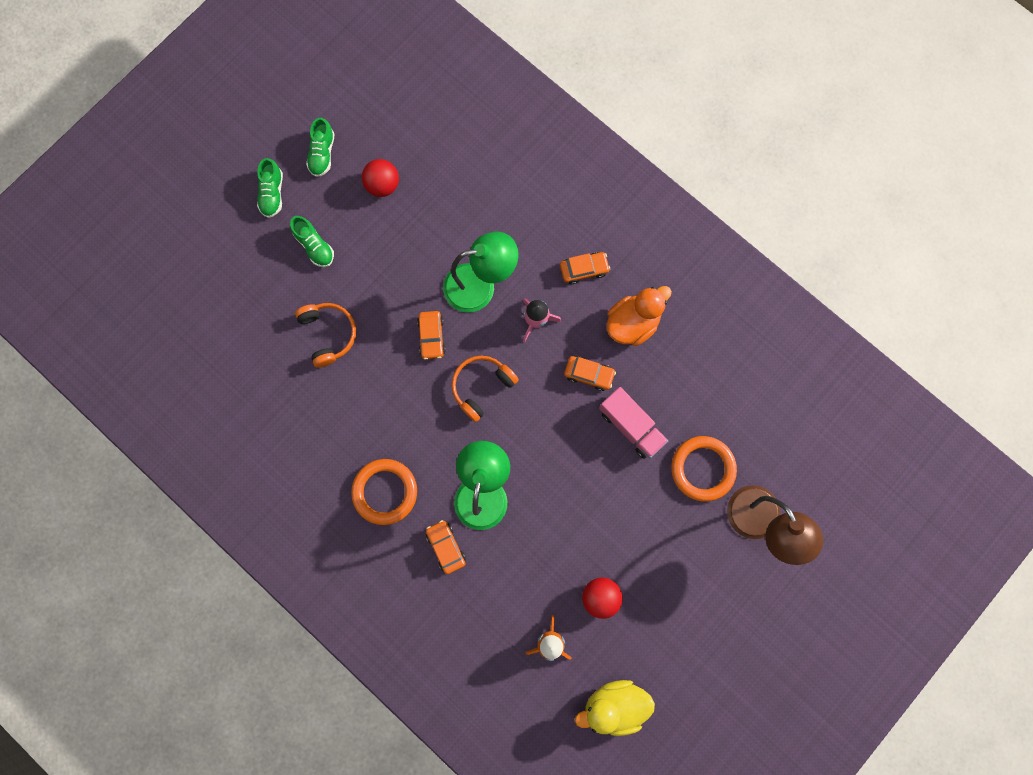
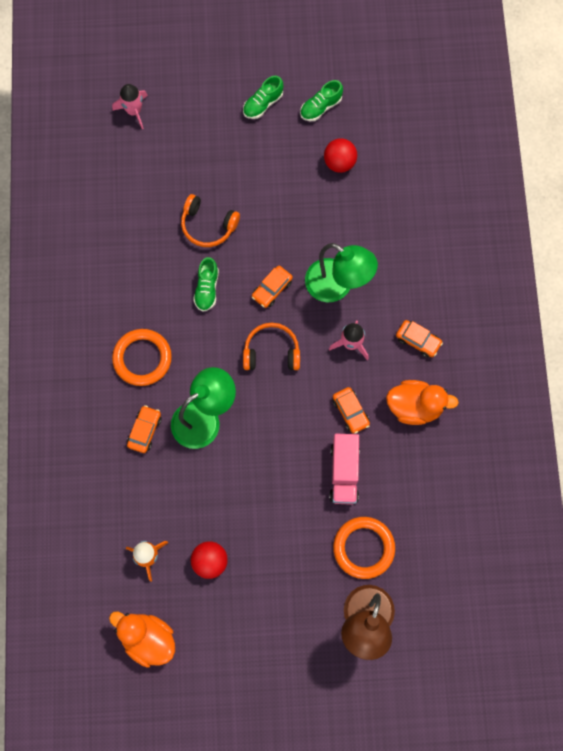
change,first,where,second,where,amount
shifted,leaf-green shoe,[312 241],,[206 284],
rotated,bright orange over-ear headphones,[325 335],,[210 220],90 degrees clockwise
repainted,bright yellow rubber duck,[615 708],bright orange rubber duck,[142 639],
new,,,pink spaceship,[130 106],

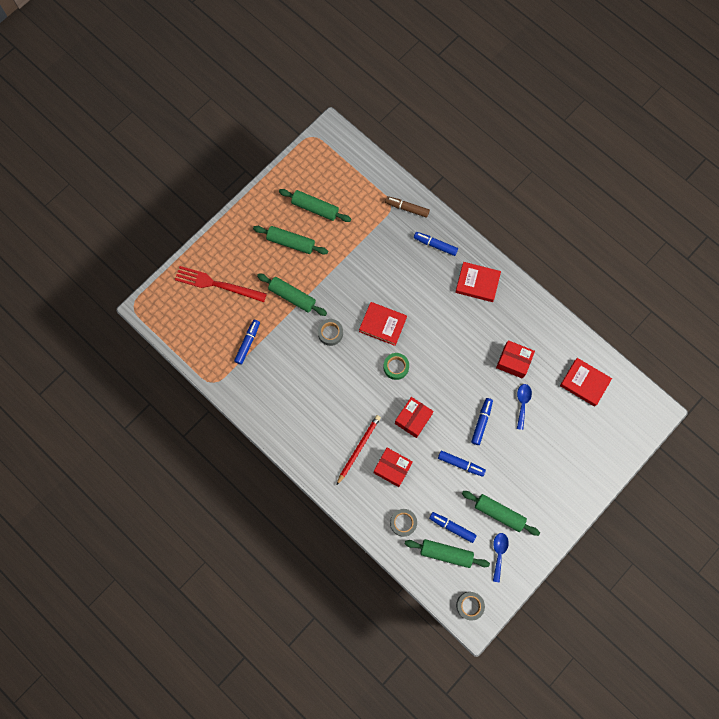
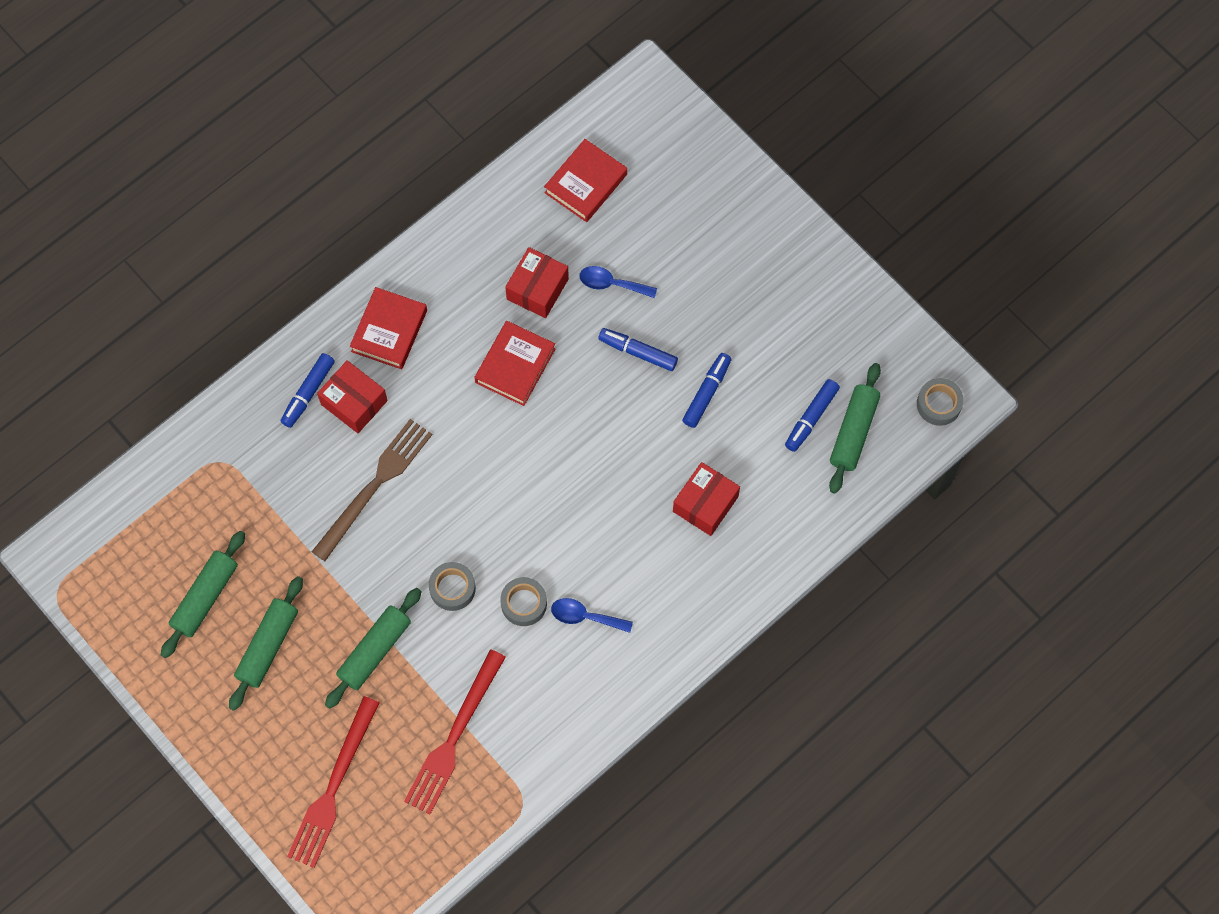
change,first,where,second,where,amount
gone,russet marker,[407 207],,,
shifted,crimson hardcover,[383 324],,[514 363],
swapped,cobalt marker,[247 342],crimson dinner fork,[455 731],
gone,leaf-green tape,[396 366],,,
shifted,crimson package,[414 417],,[352 396],
gone,crimson lead pencil,[359 450],,,
gone,leaf-green pastry roller,[501 513],,,
shifted,ash-grey tape,[403 523],,[523 601],
shifted,cobalt tablespoon,[501 557],,[592 615],
new,,,russet dinner fork,[372 490],

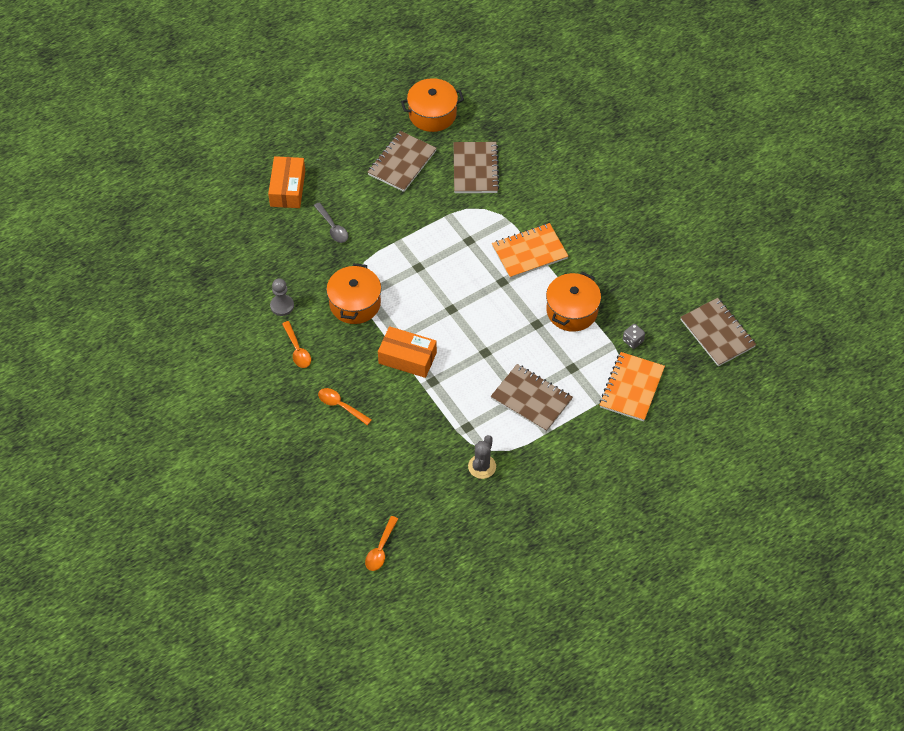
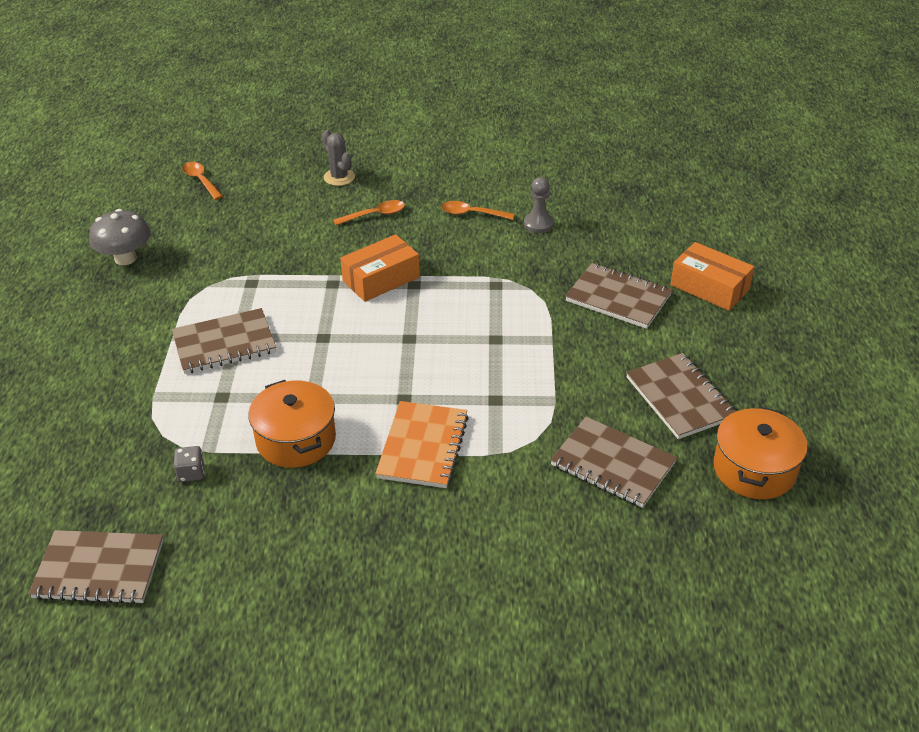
change,first,where,second,where,amount
swapped,ash-grey tablespoon,[331 222],russet exercise book,[618 296],
gone,bright orange pot,[353 293],,,
gone,bright orange exercise book,[632 387],,,
shifted,ash-grey cactus,[482 457],,[338 158],
new,,,ash-grey fungus,[120 237],

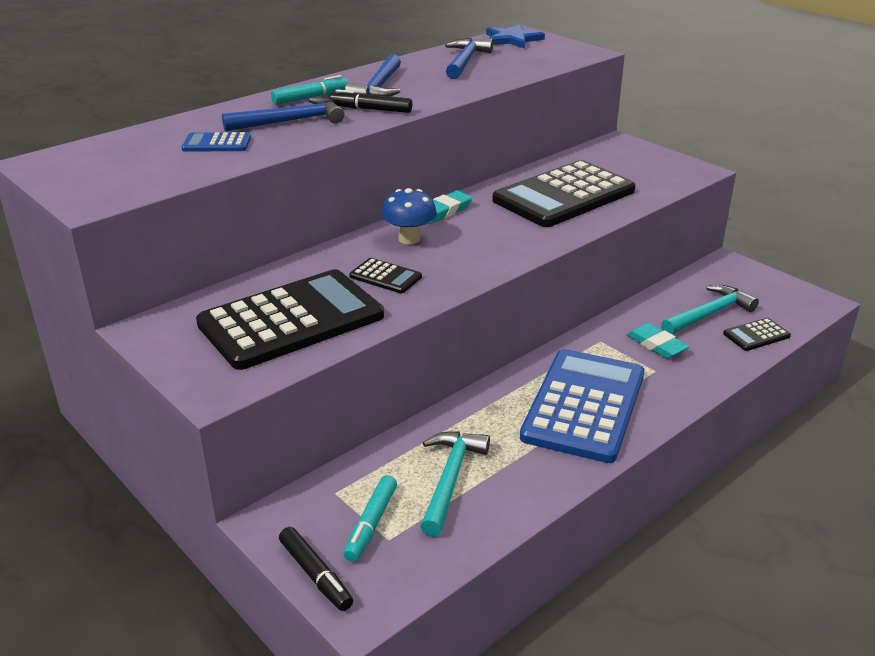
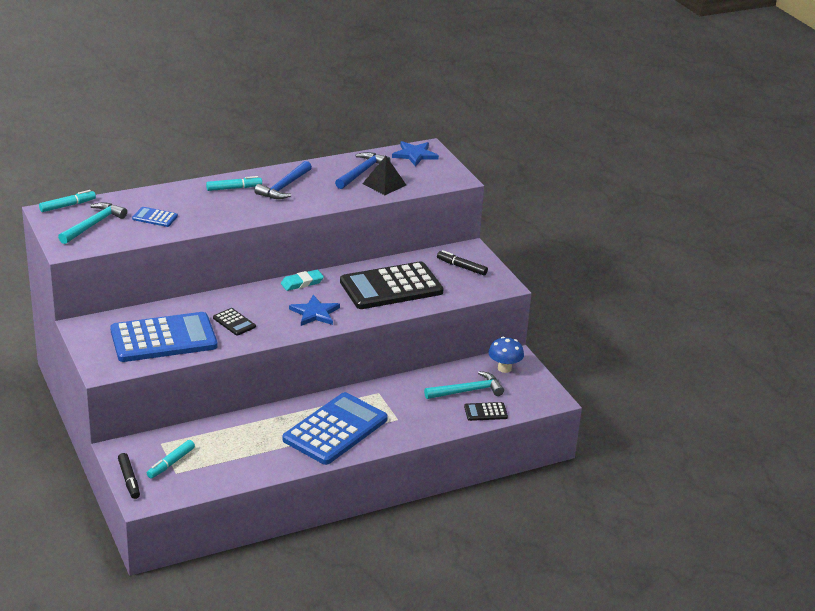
change,first,where,second,where,amount
shifted,ebony marker,[370 101],,[462 263],
gone,cobalt carpenter's hammer,[283 114],,,
shifted,cobalt fungus,[409 216],,[506 355],
repainted,ebony calculator,[290 319],cobalt calculator,[163 337],
gone,turquoise pencil eraser,[658 341],,,
shifted,turquoise carpenter's hammer,[455 484],,[92 223],
new,,,ebony pyramid shape,[384 175],
new,,,turquoise marker,[67 201],
new,,,cobalt star,[314 310],

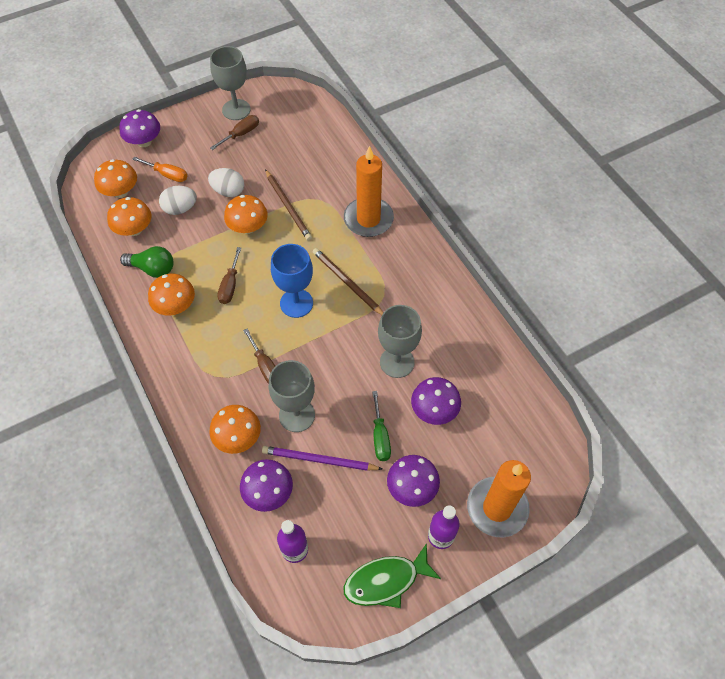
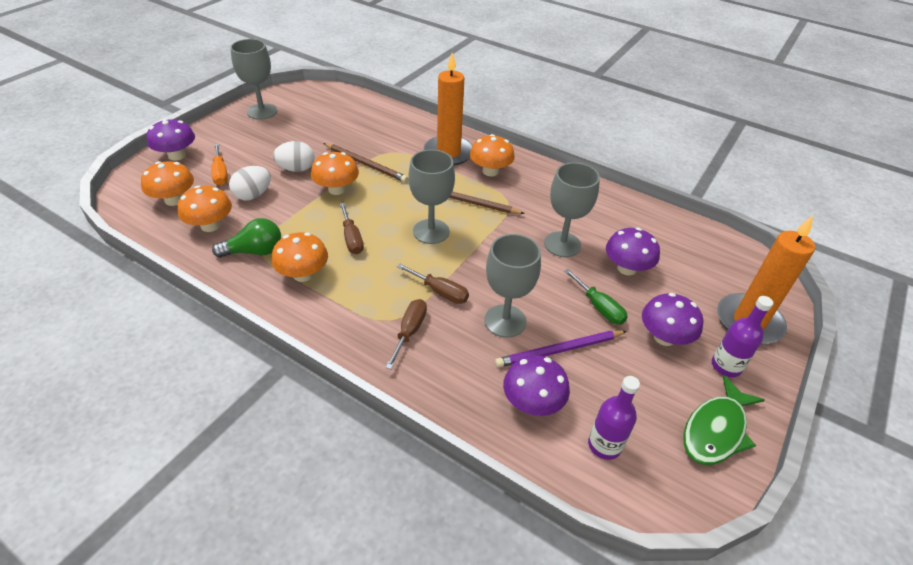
change,first,where,second,where,amount
shifted,russet screwdriver,[234 132],,[406 334],
rotated,bright orange screwdriver,[159 169],,[219 165],75 degrees clockwise
repainted,cobalt goblet,[292 281],ash-grey goblet,[432 196],
shifted,bright orange fungus,[235 429],,[492 155],

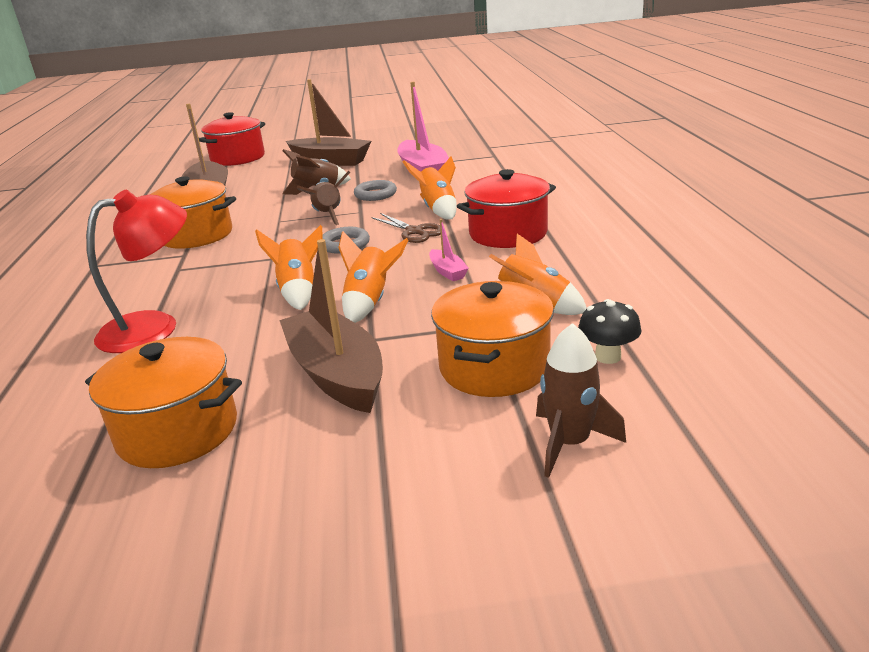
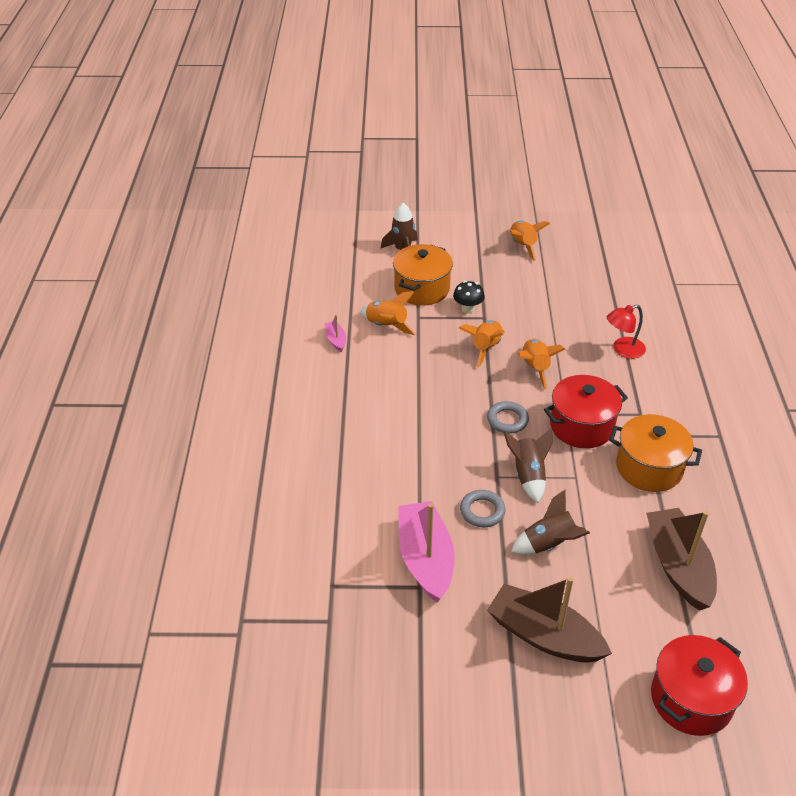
change,first,where,second,where,amount
shifted,bright orange spaceship,[430 188],,[529 240],
shifted,crimson pot,[506 208],,[586 411],
scaled,crimson lamp,[136 271],,[626 332],x0.65
gone,russet shears,[406 228],,,
shifted,pink boat,[449 250],,[335 333],
gone,russet boat,[331 326],,,
shifted,ebony fungus,[609 331],,[469 297],
gone,bright orange pot,[163 402],,,

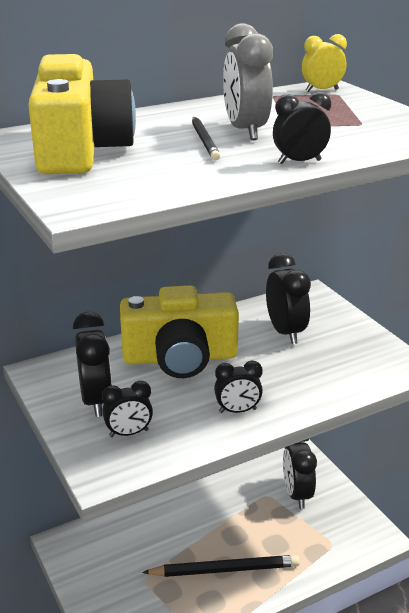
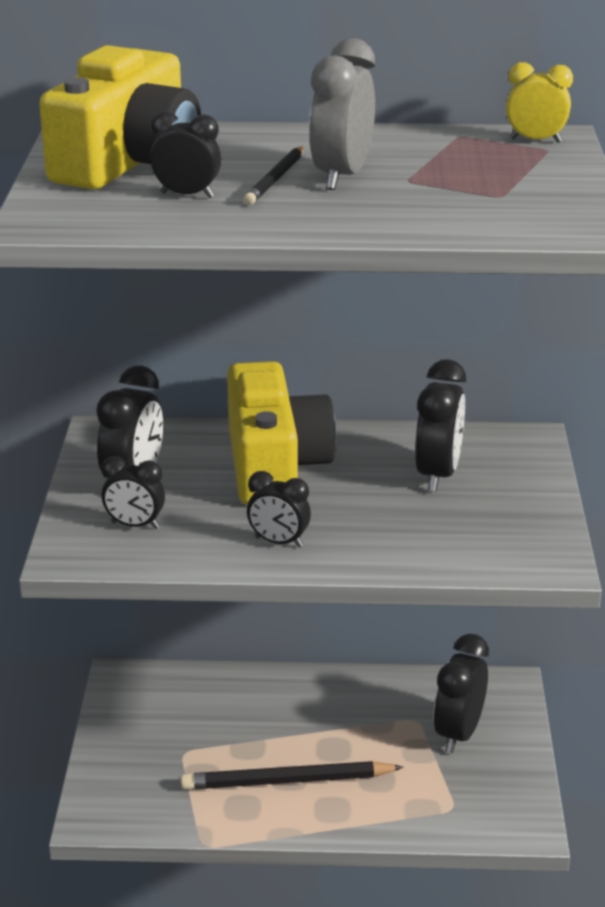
change,first,where,second,where,amount
shifted,ebony alarm clock,[302 128],,[185 154],
rotated,bright yellow camera,[179 331],,[281 433],120 degrees counterclockwise
rotated,ebony lead pencil,[221 566],,[292 775],150 degrees clockwise

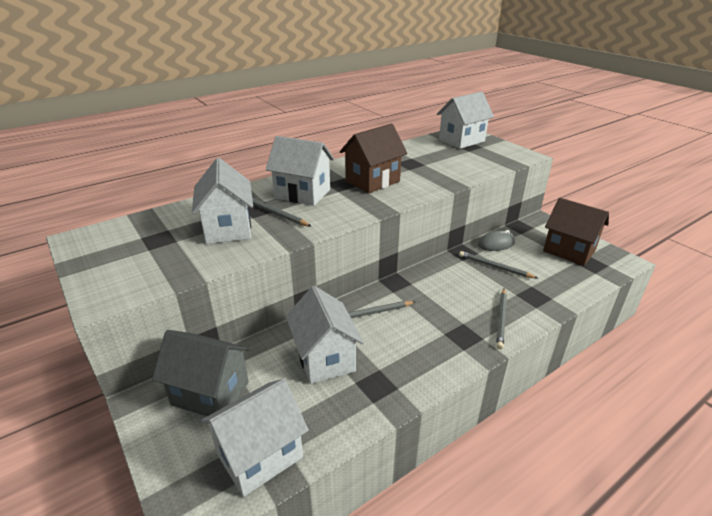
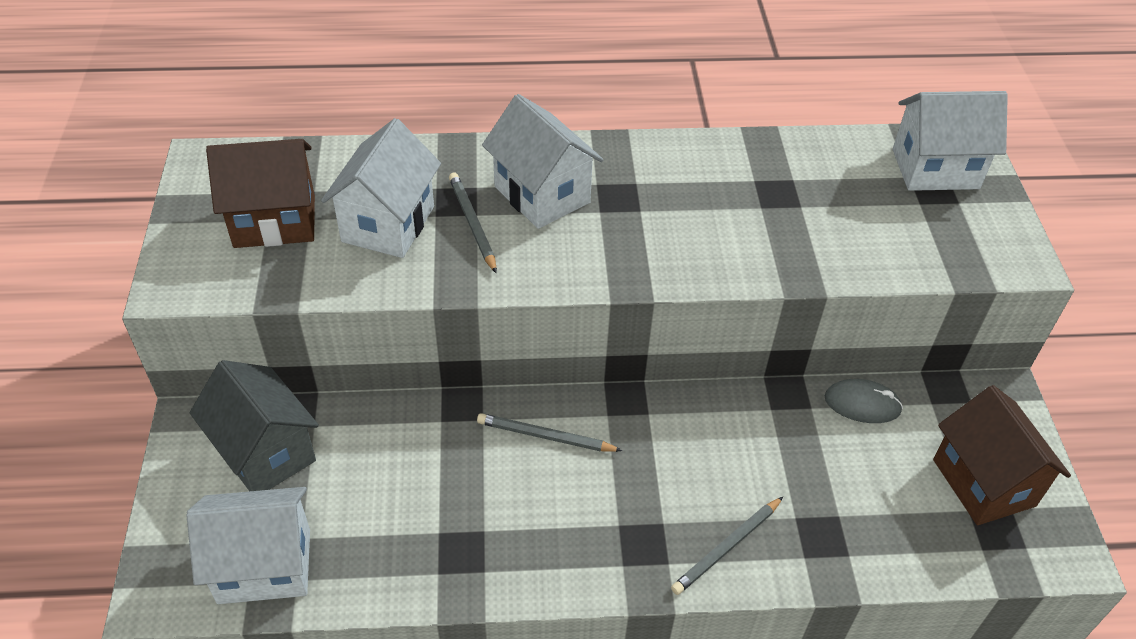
change,first,where,second,where,amount
shifted,russet cottage,[373 158],,[260 193],
gone,ash-grey lead pencil,[498 264],,,
gone,pure white cottage,[325 335],,,

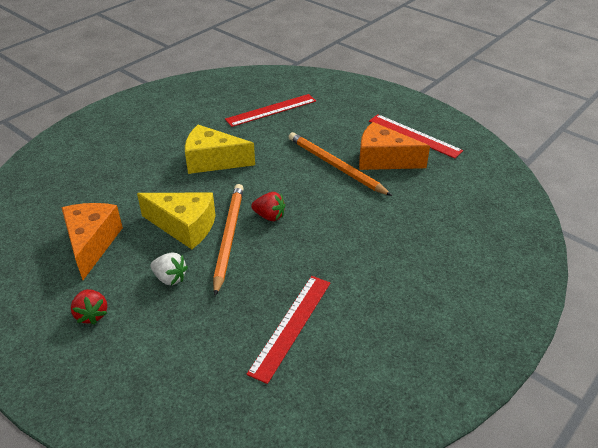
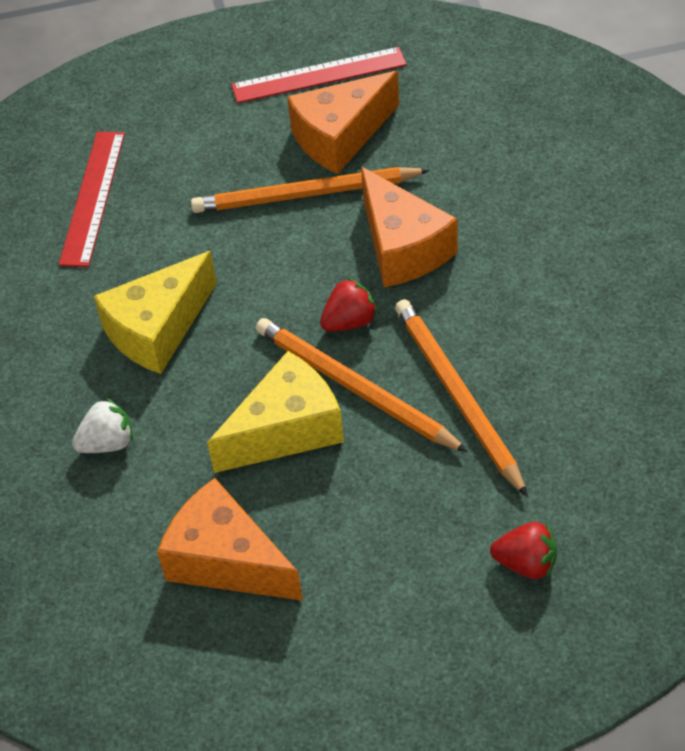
change,first,where,second,where,amount
shifted,pure white strawberry,[169 268],,[102 425],
gone,crimson ruler,[288 330],,,
shifted,crimson strawberry,[89 307],,[523 550],
new,,,bright orange cheese wedge,[409 227],
new,,,bright orange lead pencil,[461 398],

